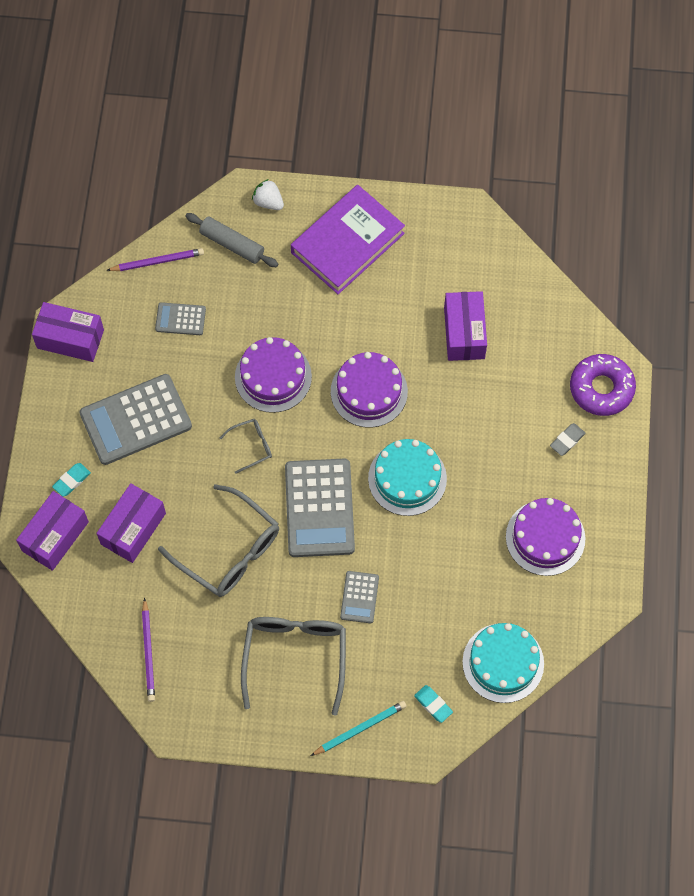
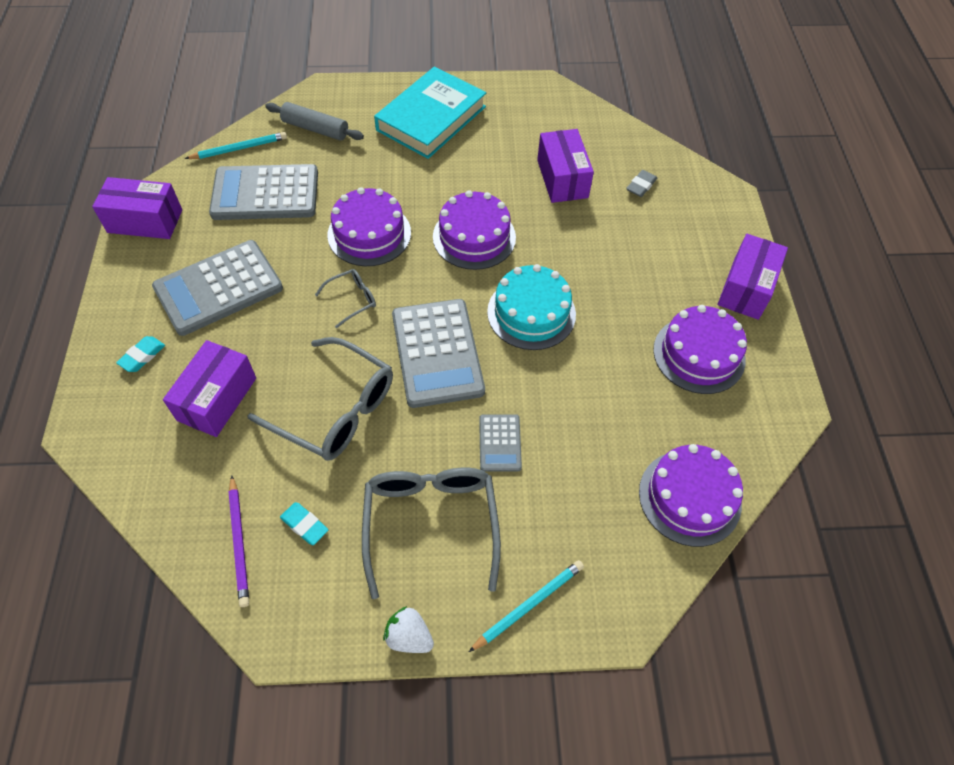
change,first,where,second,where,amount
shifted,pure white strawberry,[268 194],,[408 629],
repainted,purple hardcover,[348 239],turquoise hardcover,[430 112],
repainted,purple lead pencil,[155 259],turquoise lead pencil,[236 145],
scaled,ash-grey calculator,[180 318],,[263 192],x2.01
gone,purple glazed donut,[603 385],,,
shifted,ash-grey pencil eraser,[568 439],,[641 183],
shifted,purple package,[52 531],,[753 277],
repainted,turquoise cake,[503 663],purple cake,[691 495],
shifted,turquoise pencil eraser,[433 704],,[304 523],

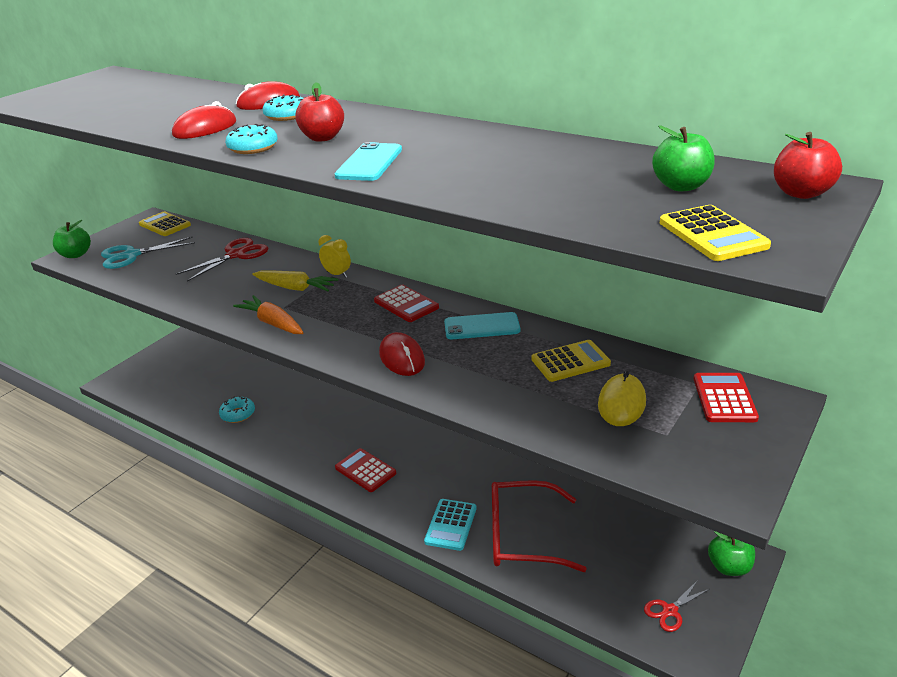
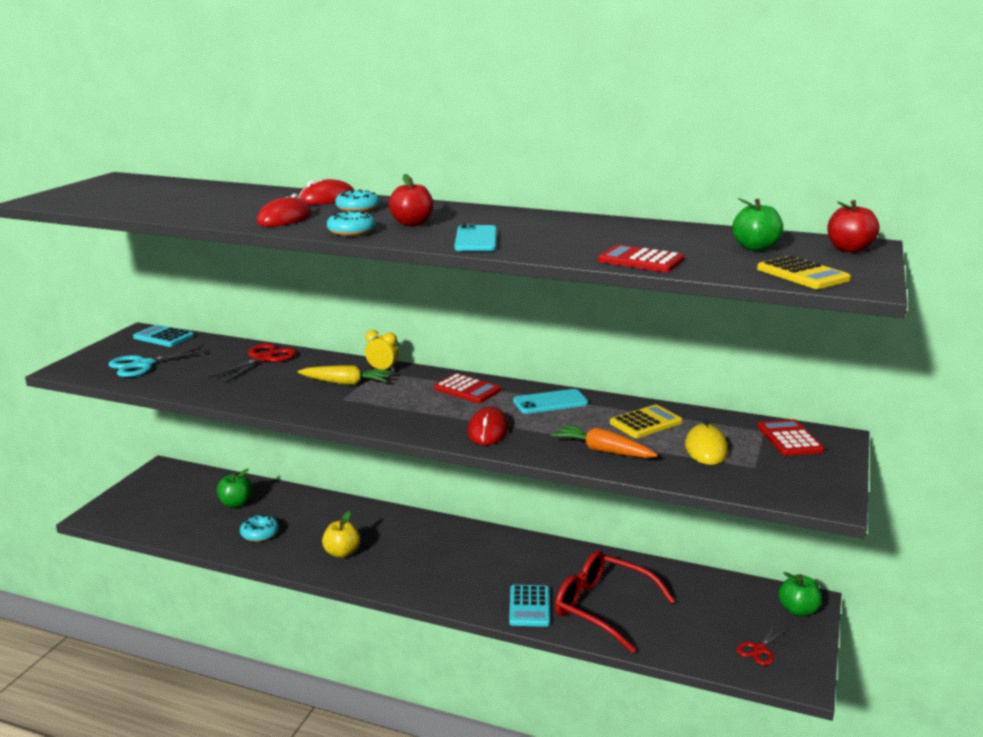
change,first,where,second,where,amount
repainted,bright yellow calculator,[165 223],turquoise calculator,[163 336],
shifted,leaf-green apple,[72 239],,[235 488],
shifted,bright orange carrot,[268 314],,[604 441],
rotated,crimson computer mouse,[402 354],,[488 426],45 degrees clockwise
shifted,crimson calculator,[365 470],,[641 258],
rotated,crimson spectacles,[539 526],,[615 602],45 degrees clockwise
new,,,bright yellow apple,[341 534],

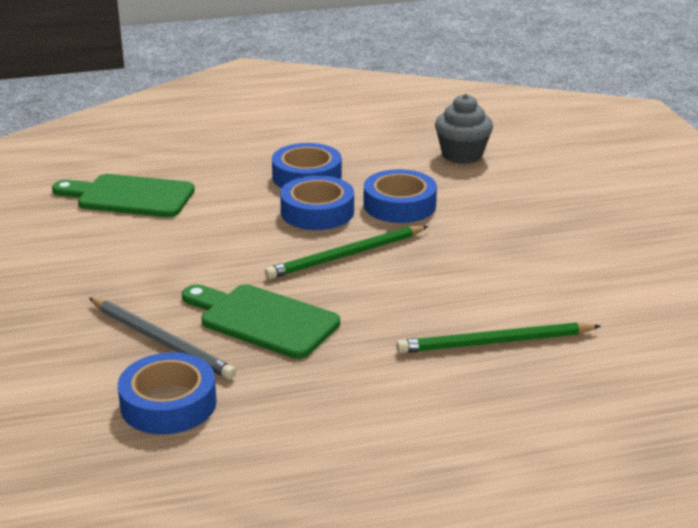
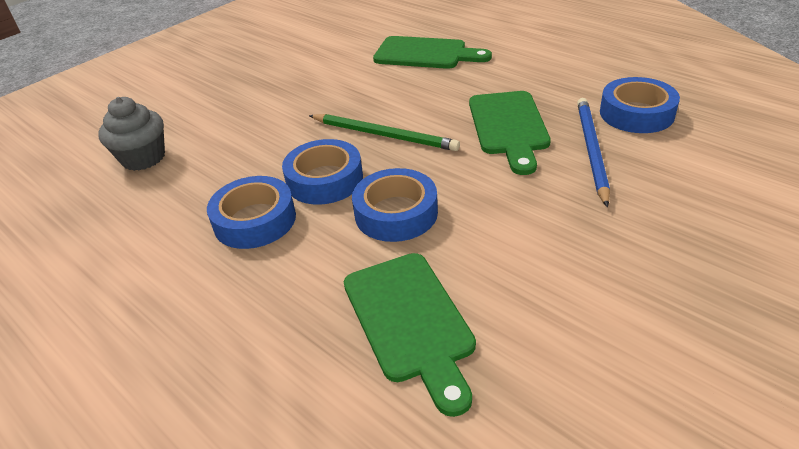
change,first,where,second,where,amount
shifted,cobalt tape,[400 196],,[395 205],
repainted,ash-grey lead pencil,[162 338],cobalt lead pencil,[593 152],
swapped,leaf-green lead pencil,[498 337],leaf-green cutting board,[432 52],

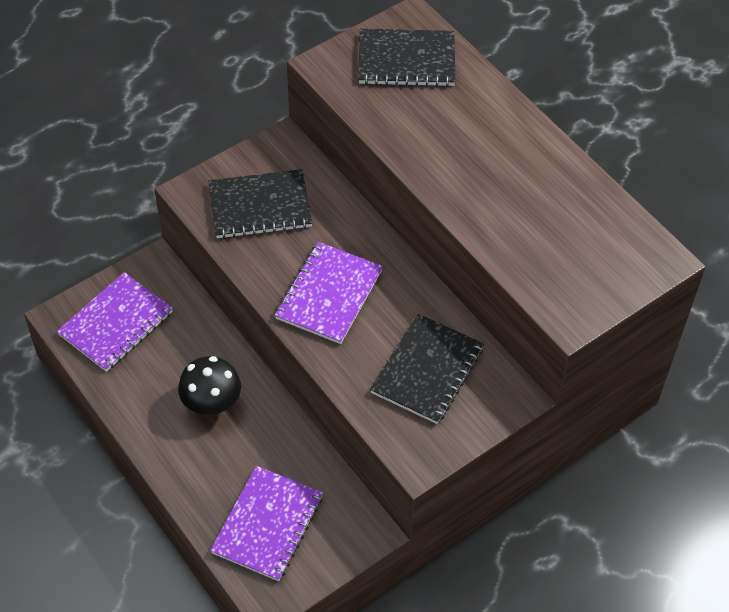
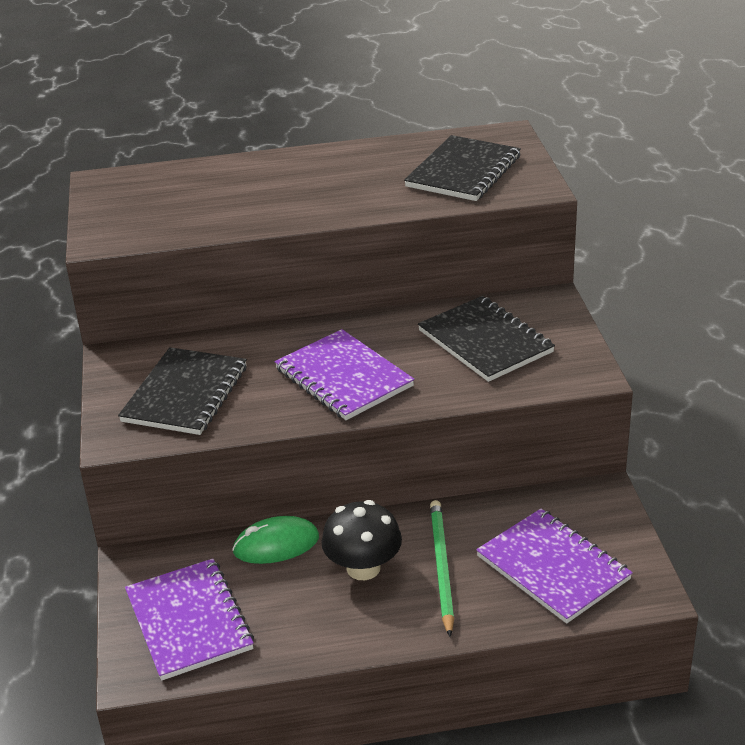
change,first,where,second,where,amount
shifted,ebony exercise book,[406 58],,[462 168],
new,,,leaf-green lead pencil,[442 568],
new,,,leaf-green computer mouse,[275 540],

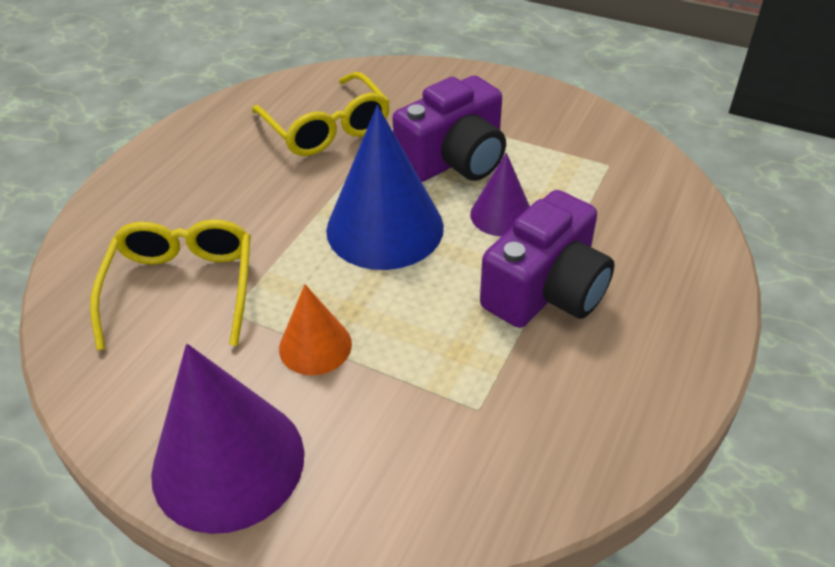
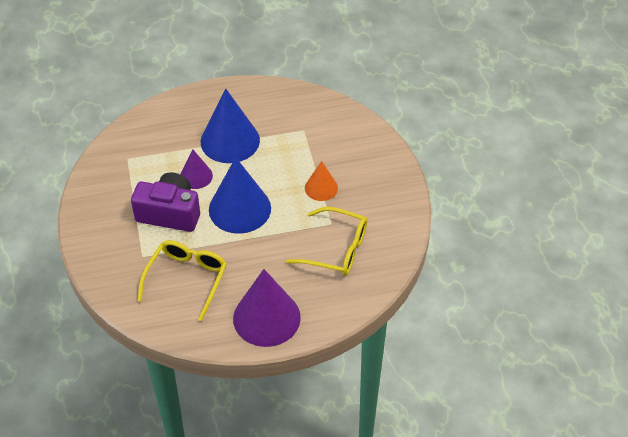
change,first,where,second,where,amount
swapped,purple camera,[547 259],cobalt cone shape,[230 125],
rotated,bright yellow spectacles,[170 285],,[326 241],120 degrees counterclockwise
shifted,purple cone shape,[227 439],,[267 308],

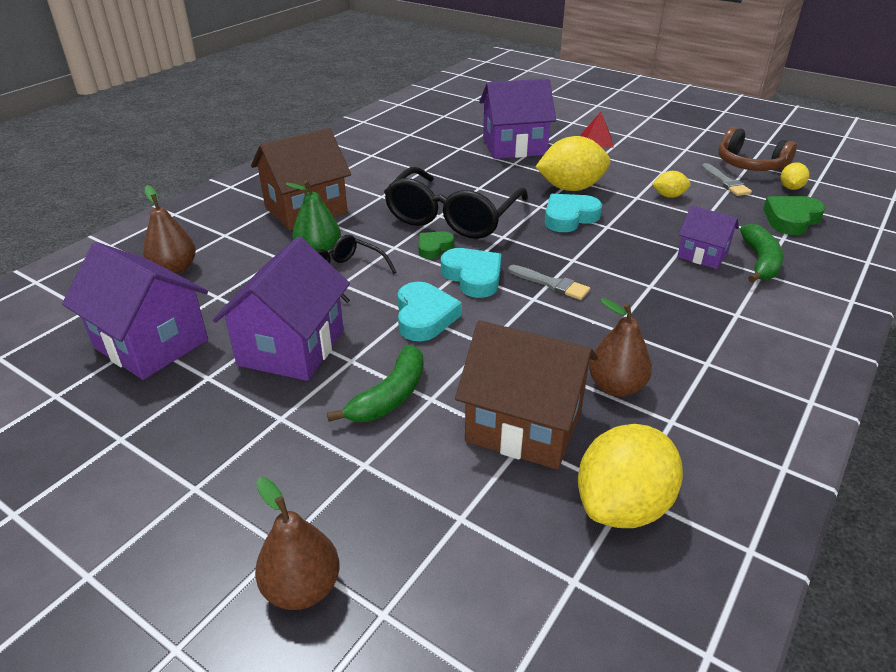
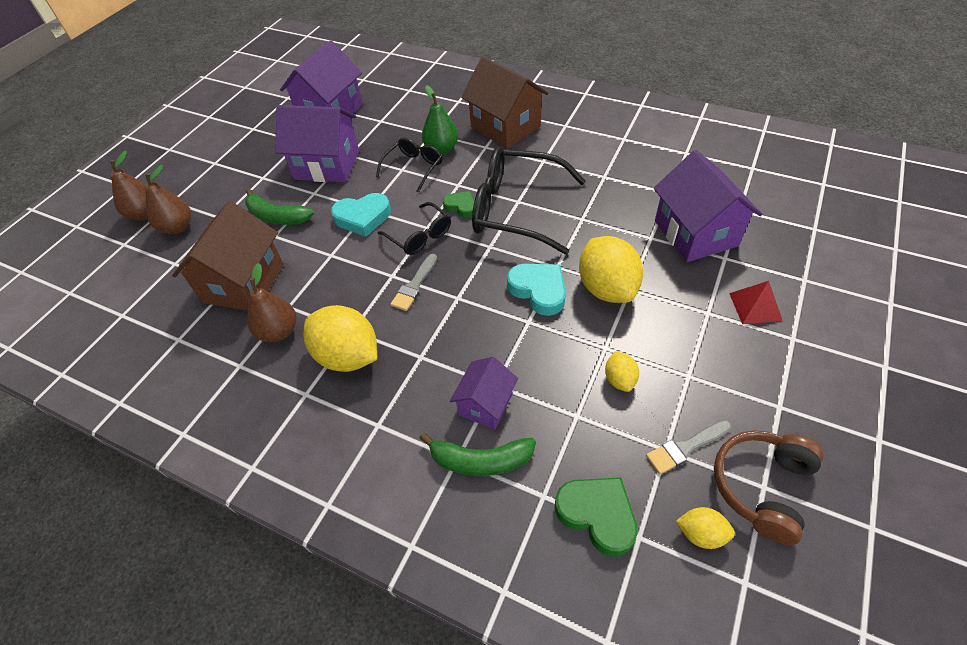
change,first,where,second,where,amount
shifted,russet pear fruit,[169 229],,[168 199],
swapped,turquoise heart shape,[471 273],ebony spectacles,[414 228],
shifted,bright yellow lemon,[630 476],,[340 338],

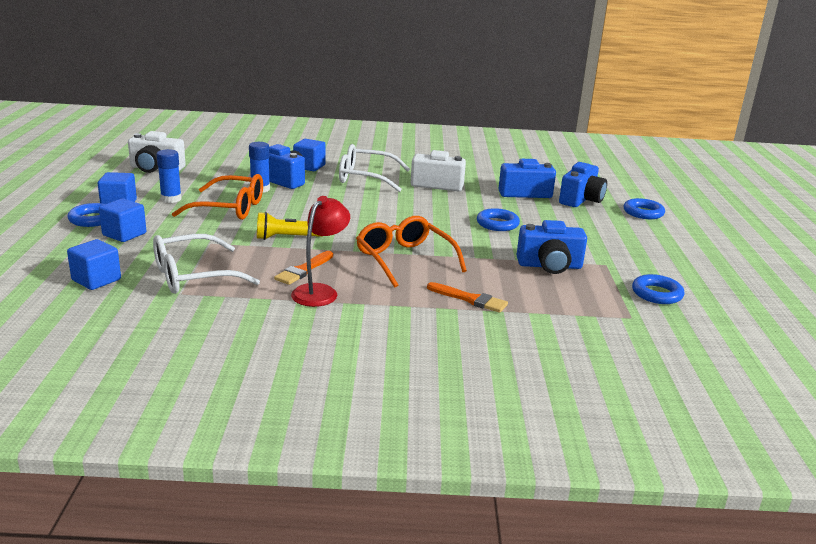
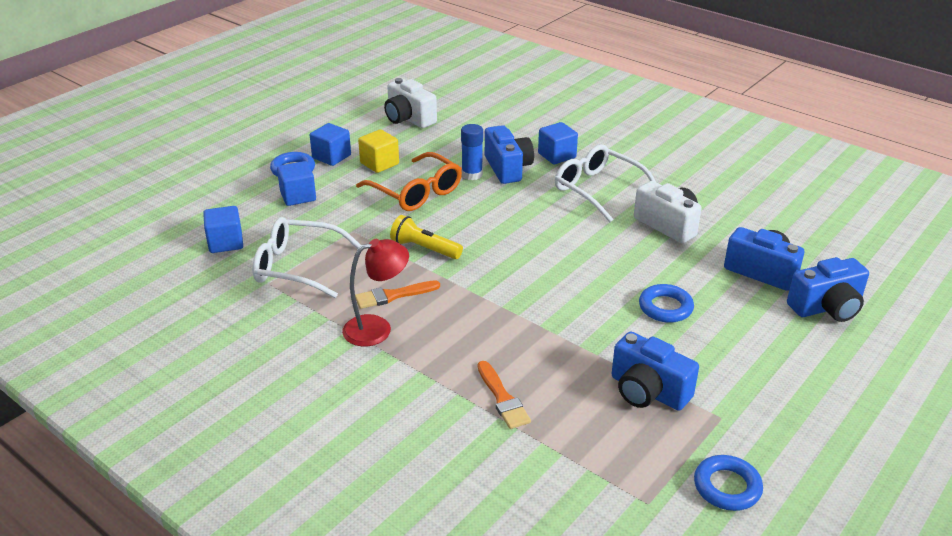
change,first,where,second,where,amount
swapped,cobalt glue stick,[169 176],bright yellow block,[378 151],
gone,cobalt hoop,[644 208],,,
gone,bright orange spectacles,[411 252],,,

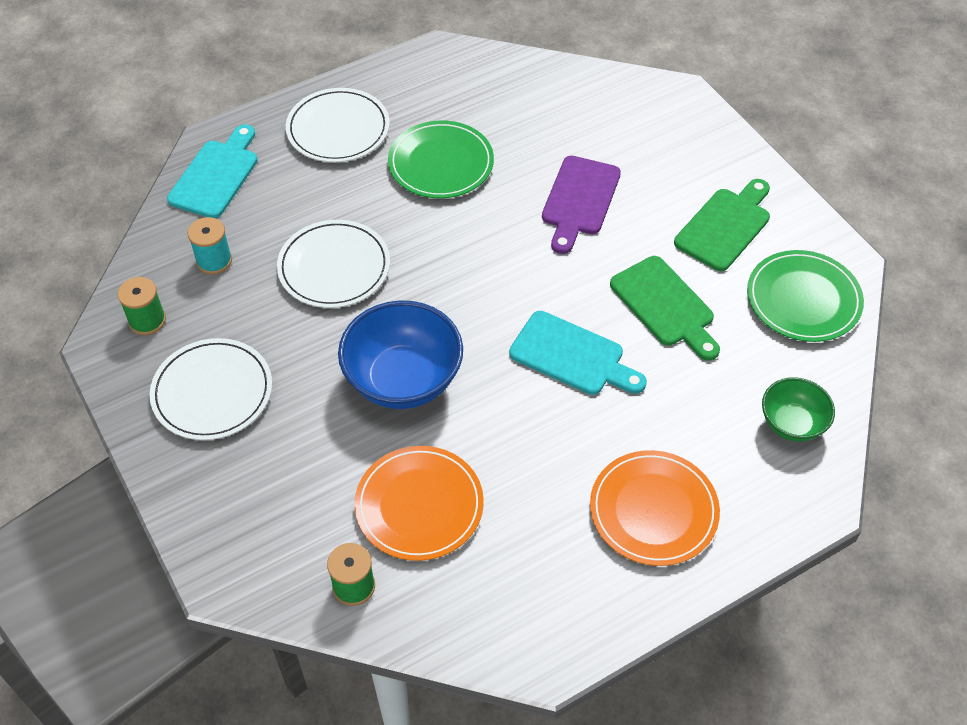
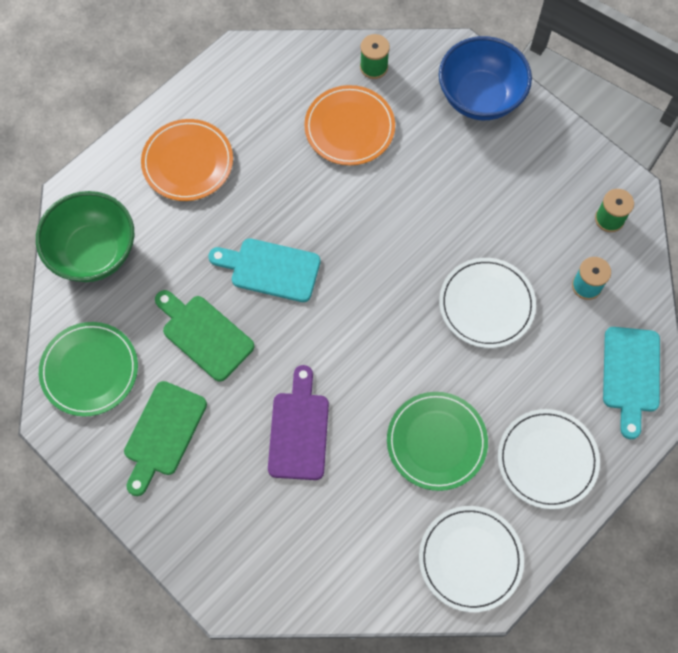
change,first,where,second,where,amount
shifted,cobalt bowl,[400 354],,[485 78],
shifted,pure white flat dish,[211 389],,[471 559],
scaled,leaf-green bowl,[798 409],,[85 236],x1.74

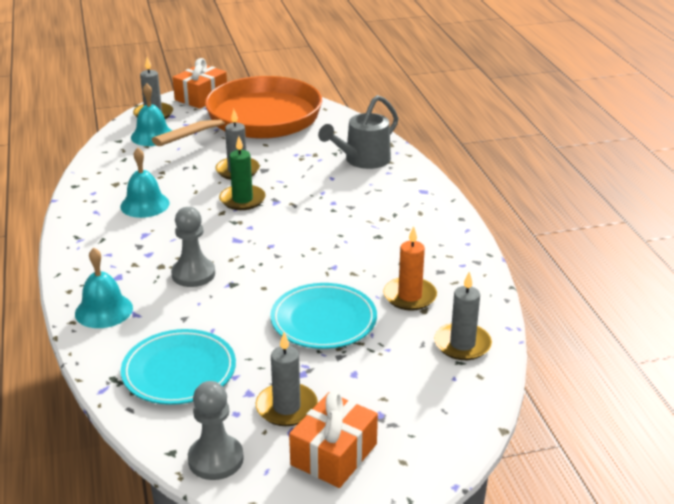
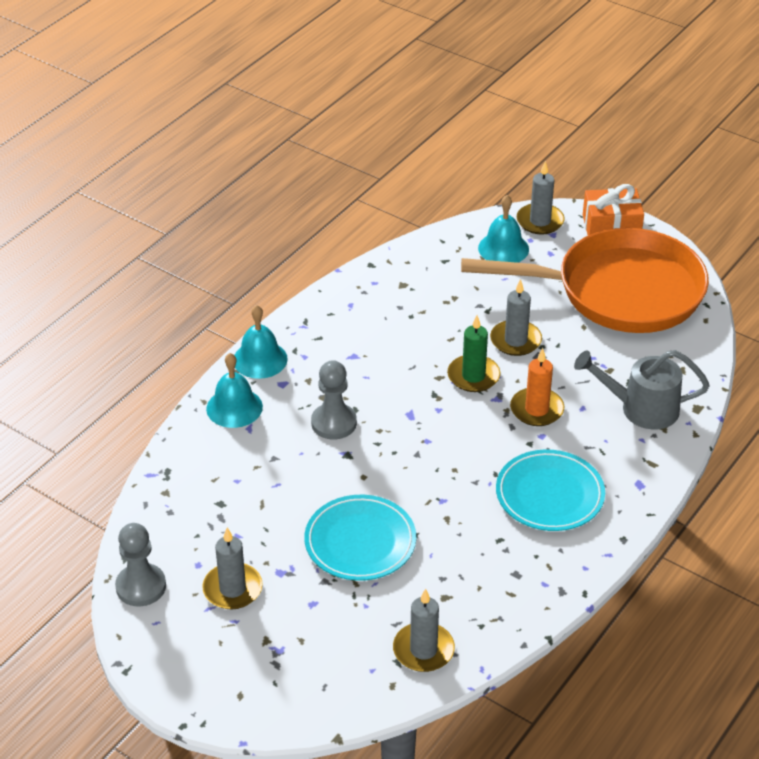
change,first,where,second,where,amount
shifted,turquoise hand bell,[145 183],,[261 342],
shifted,bright orange candle,[410 268],,[537 387],
shifted,turquoise flat dish,[178 367],,[550 490],
gone,bright orange present,[333 439],,,

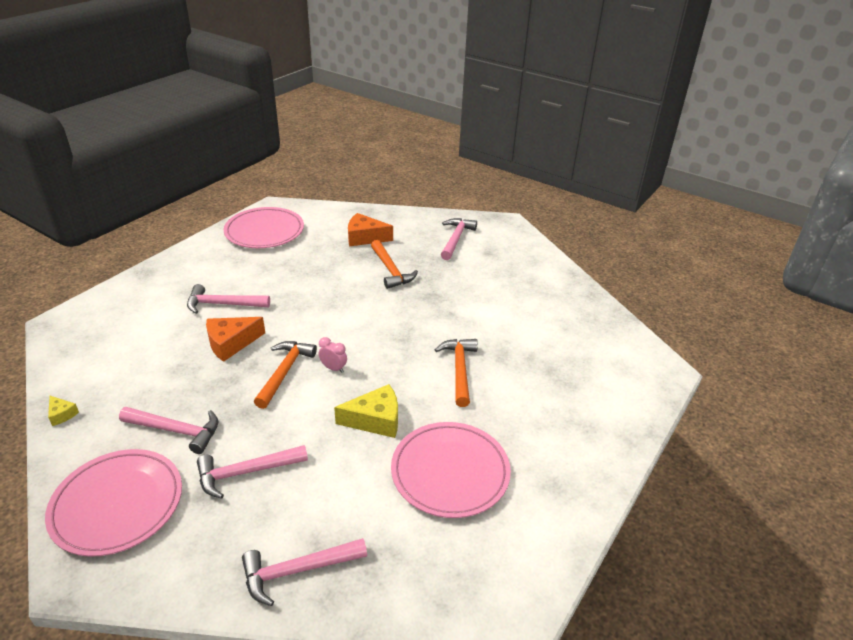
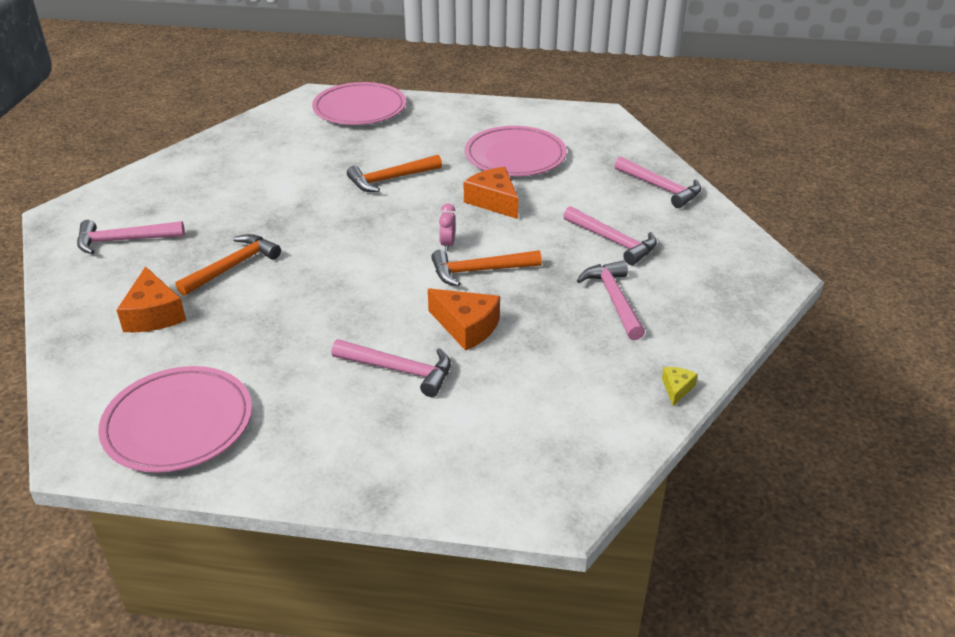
change,first,where,second,where,amount
rotated,pink carpenter's hammer,[228 299],,[391 368],45 degrees counterclockwise
repainted,bright yellow cheese wedge,[366 411],bright orange cheese wedge,[491 193],
shifted,pink flat dish,[113 503],,[359 103],

